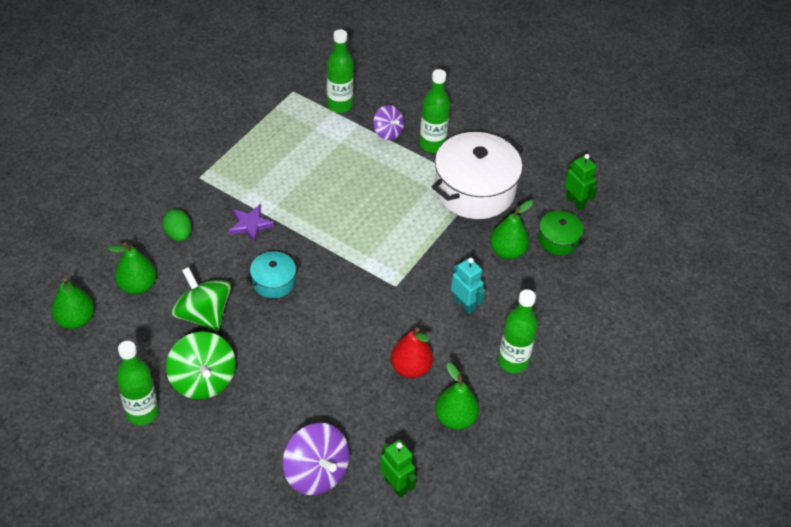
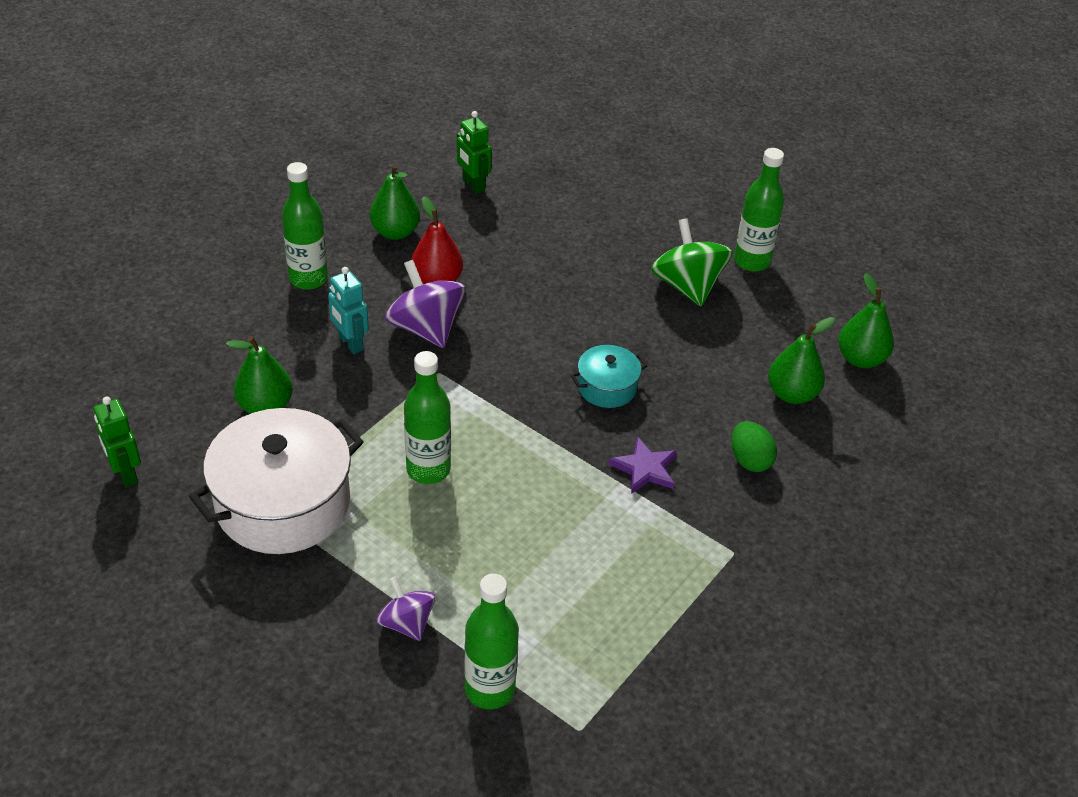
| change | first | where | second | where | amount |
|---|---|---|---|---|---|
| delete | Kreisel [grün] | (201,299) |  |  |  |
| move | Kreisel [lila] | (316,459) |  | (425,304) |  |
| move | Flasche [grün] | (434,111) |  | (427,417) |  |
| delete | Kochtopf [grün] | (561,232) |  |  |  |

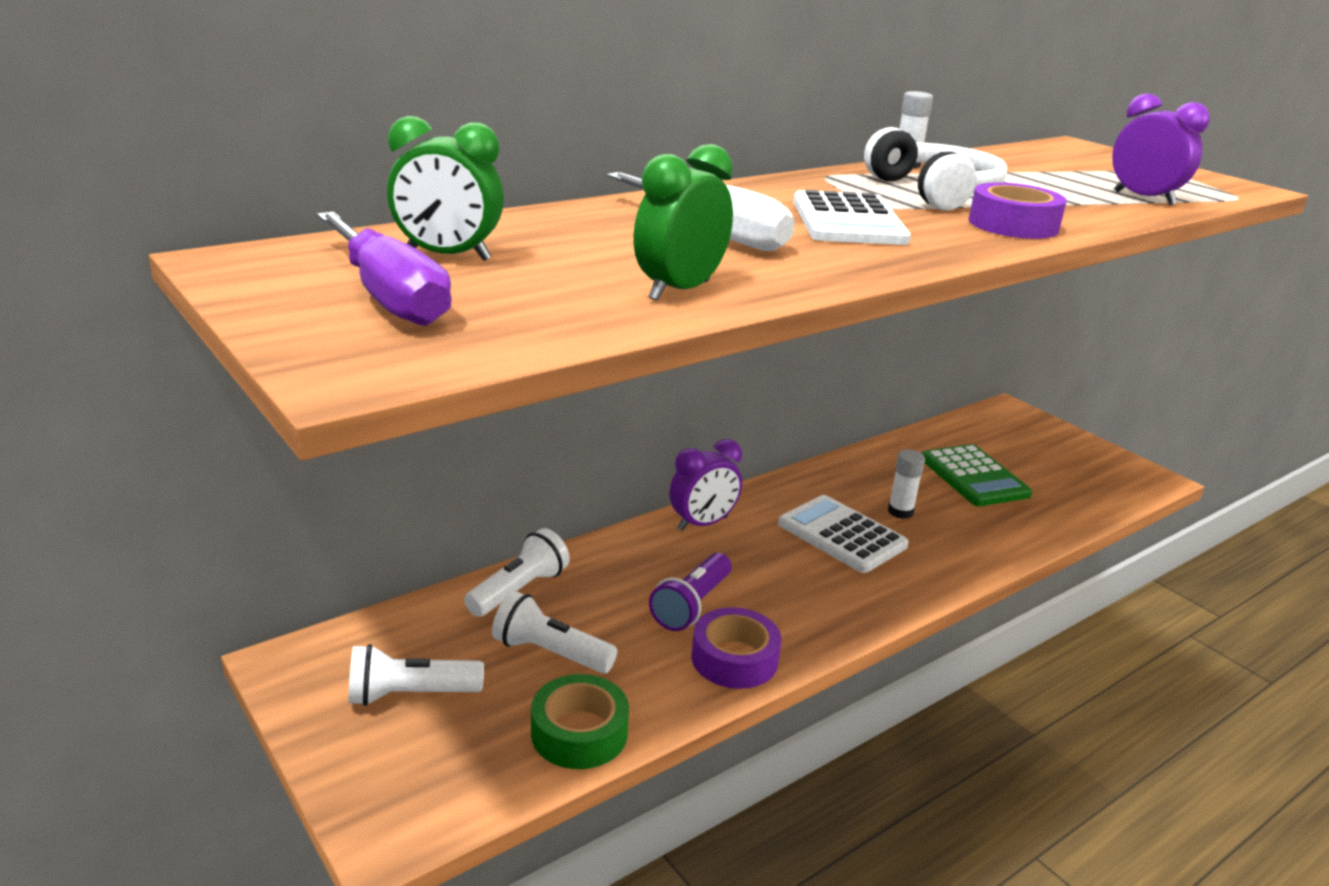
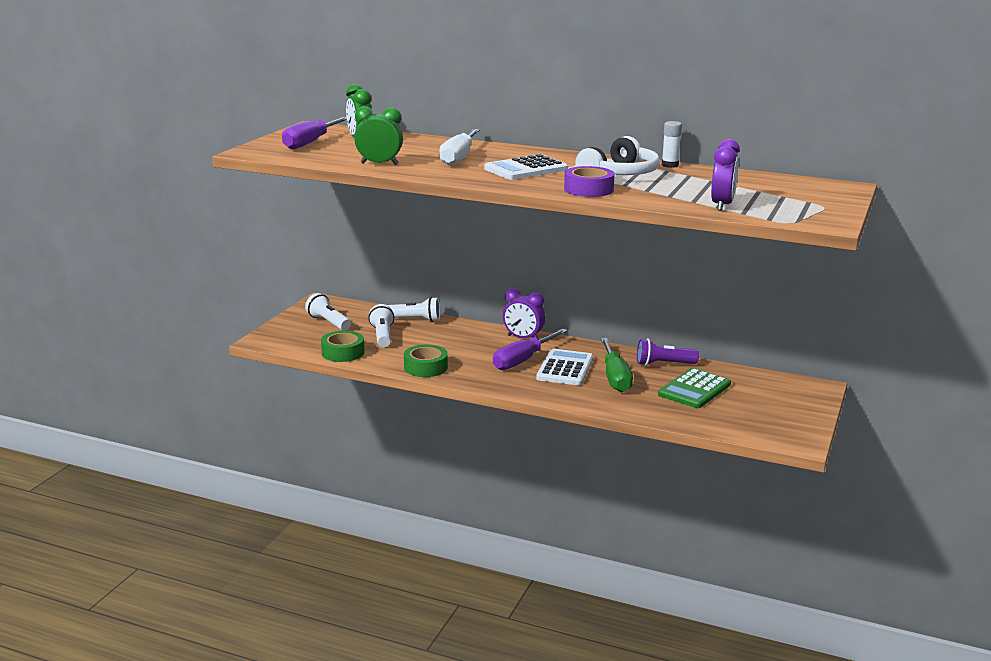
| change | first | where | second | where | amount |
|---|---|---|---|---|---|
| move | Taschenlampe [lila] | (690,592) |  | (668,352) |  |
| recolor | Klebeband [lila] | (736,648) | Klebeband [grün] | (426,361) |  |
| replace | Klebestift [weiß] | (906,484) | Schraubenzieher [grün] | (617,365) |  |
| insert |  |  | Schraubenzieher [lila] | (530,349) |  |

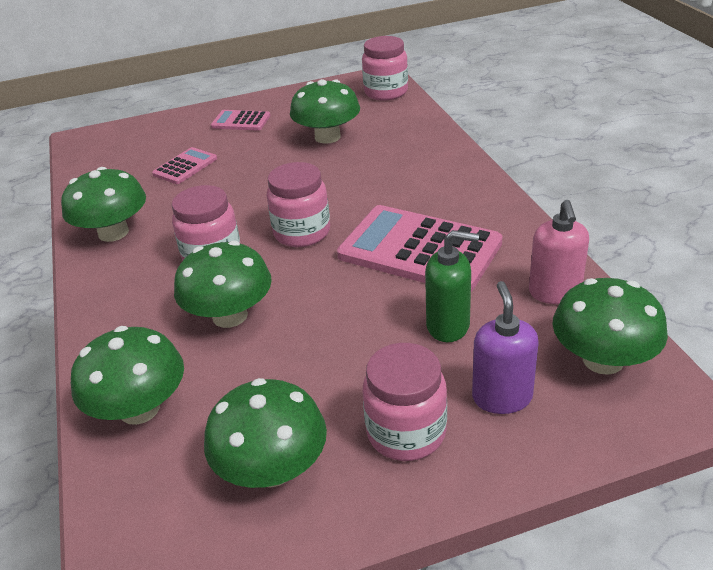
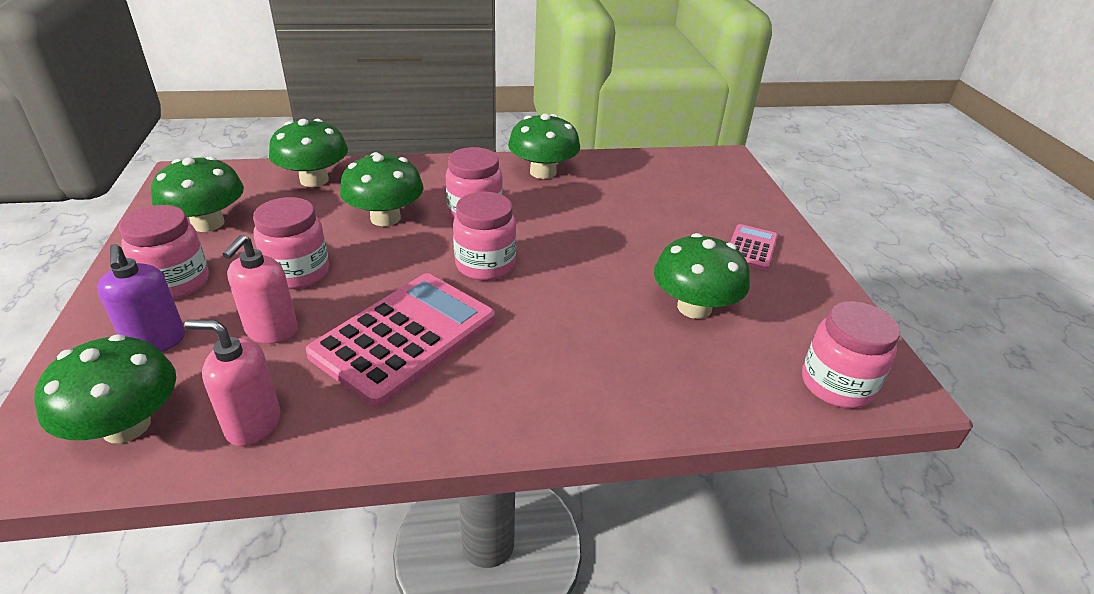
| change | first | where | second | where | amount |
|---|---|---|---|---|---|
| delete | Taschenrechner [rosa] | (184,165) |  |  |  |
| recolor | Seifenspender [grün] | (452,286) | Seifenspender [rosa] | (260,289) |  |
| rotate | Seifenspender [lila] | (505,347) |  | (141,298) | 60 degrees clockwise |
| insert |  |  | Einmachglas [rosa] | (291,243) |  |

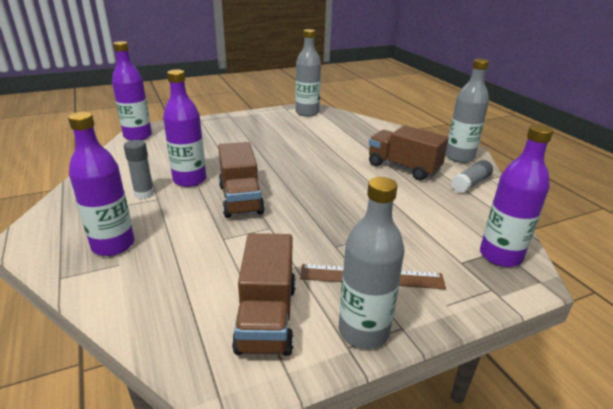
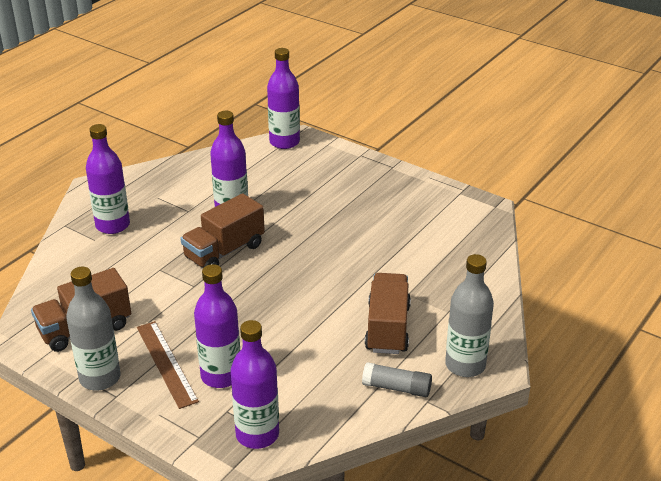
| change | first | where | second | where | amount |
|---|---|---|---|---|---|
| delete | Klebestift [grau] | (139,169) |  |  |  |
| delete | Flasche [grau] | (308,73) |  |  |  |
| insert |  |  | Flasche [lila] | (217,326) |  |

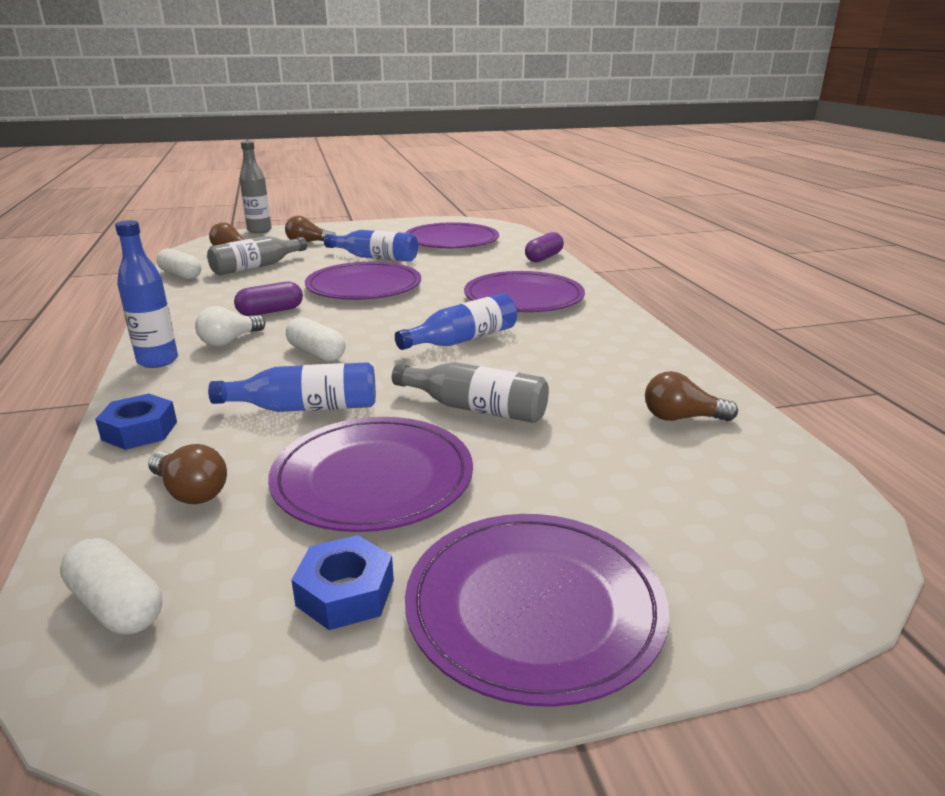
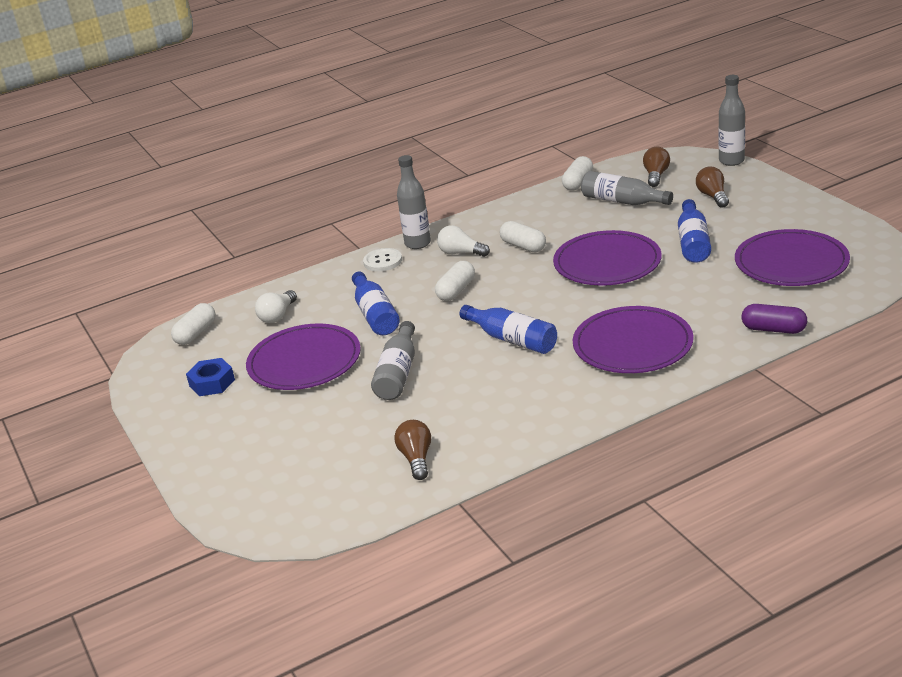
| change | first | where | second | where | amount |
|---|---|---|---|---|---|
| delete | Sechskantmutter [blau] | (136,422) |  |  |  |
| recolor | Flasche [blau] | (146,294) | Flasche [grau] | (414,202) |  |
| recolor | Glühbirne [braun] | (187,474) | Glühbirne [weiß] | (276,306) |  |
| recolor | Kapsel [lila] | (268,299) | Kapsel [weiß] | (523,236) |  |
| delete | Teller [lila] | (537,610) |  |  |  |
| insert |  |  | Knopf [weiß] | (382,260) |  |

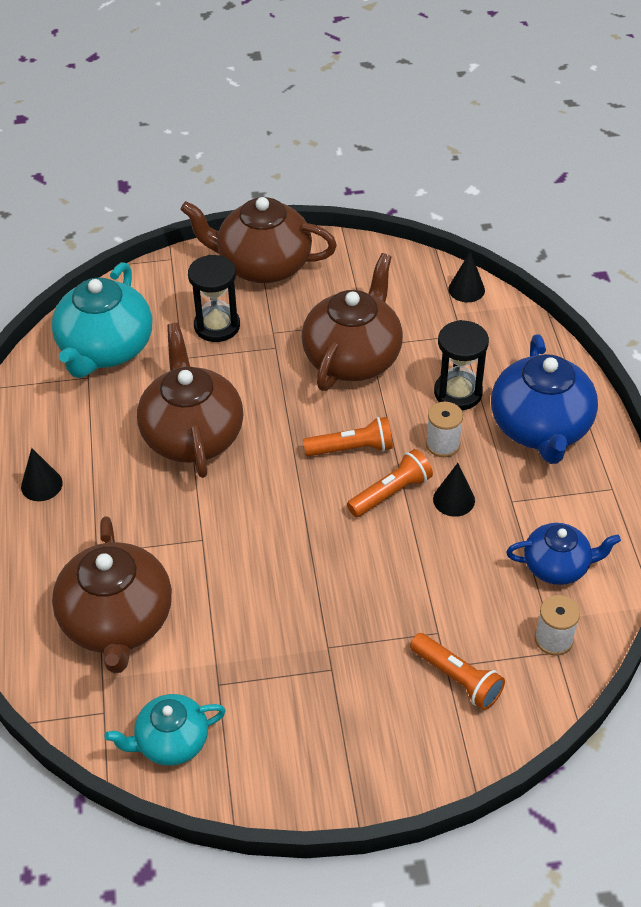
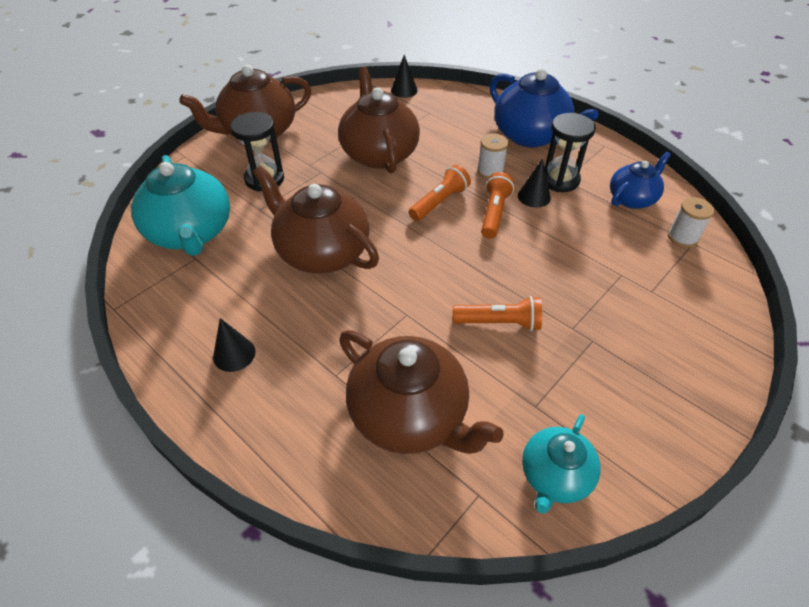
| change | first | where | second | where | amount |
|---|---|---|---|---|---|
| move | Taschenlampe [orange] | (457,671) |  | (497,313) |  |
| move | Sanduhr [schwarz] | (461,365) |  | (570,152) |  |

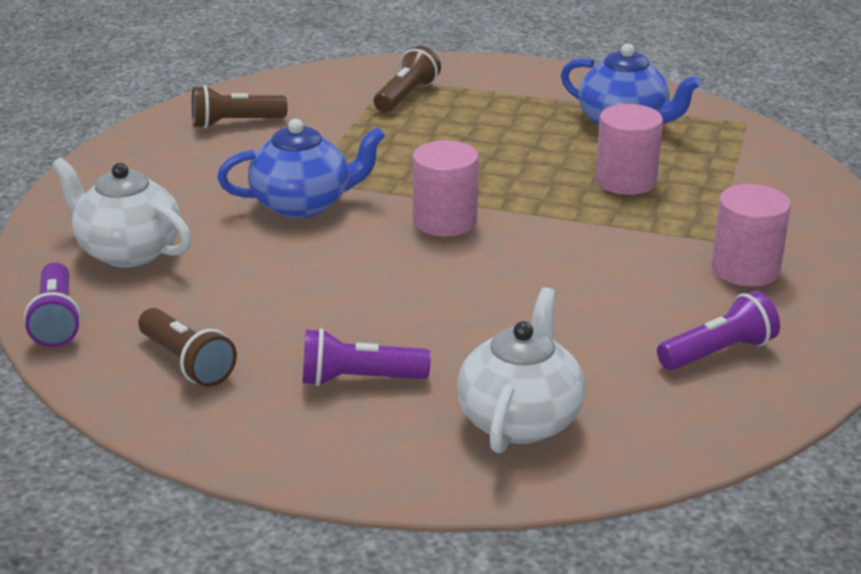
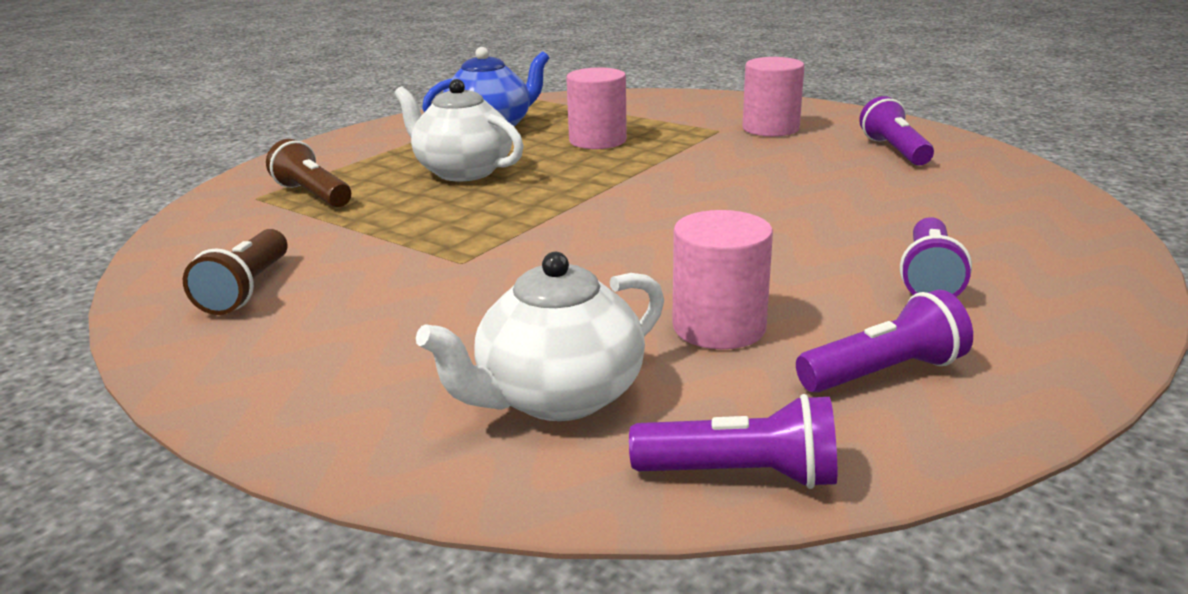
| change | first | where | second | where | amount |
|---|---|---|---|---|---|
| recolor | Taschenlampe [braun] | (187,347) | Taschenlampe [lila] | (884,341) |  |
| delete | Teekanne [blau] | (301,168) |  |  |  |
| move | Vollzylinder [rosa] | (445,188) |  | (722,279) |  |
| move | Teekanne [weiß] | (521,370) |  | (459,130) |  |

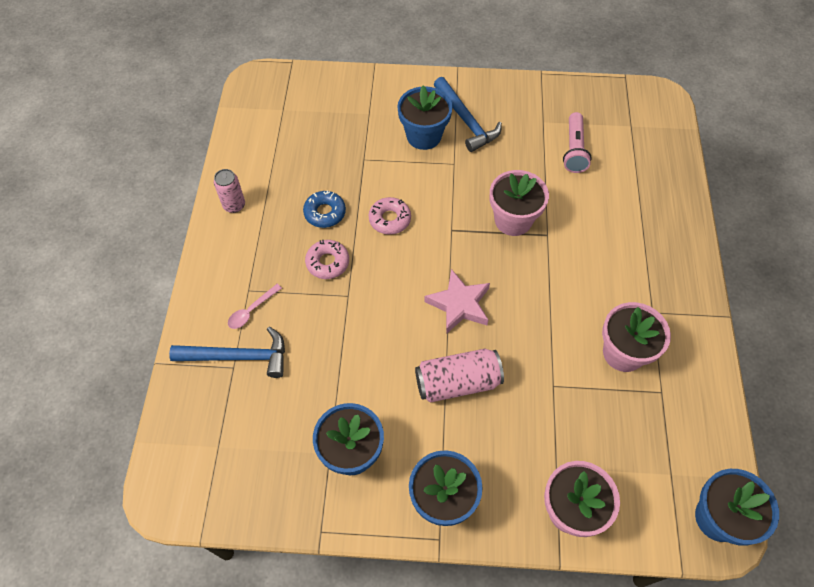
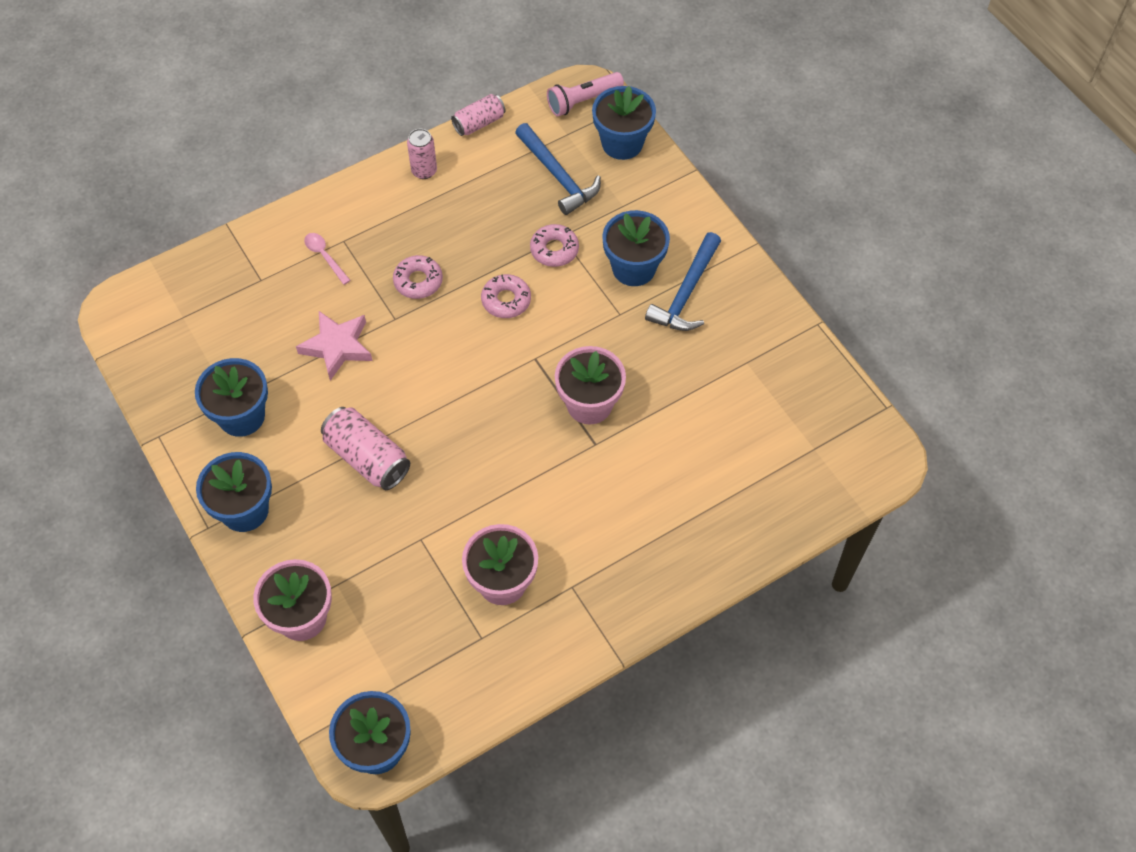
| change | first | where | second | where | amount |
|---|---|---|---|---|---|
| move | Hammer [blau] | (227,352) |  | (558,169) |  |
| rotate | Löffel [rosa] | (255,306) |  | (327,259) | 45 degrees clockwise |
| delete | Donut [blau] | (324,209) |  |  |  |
| move | Stern [rosa] | (457,301) |  | (334,346) |  |
| move | Taschenlampe [rosa] | (577,142) |  | (585,94) |  |
| insert |  |  | Dose [rosa] | (478,115) |  |
| insert |  |  | Donut [rosa] | (554,245) |  |
| insert |  |  | Blumentopf [blau] | (624,123) |  |

